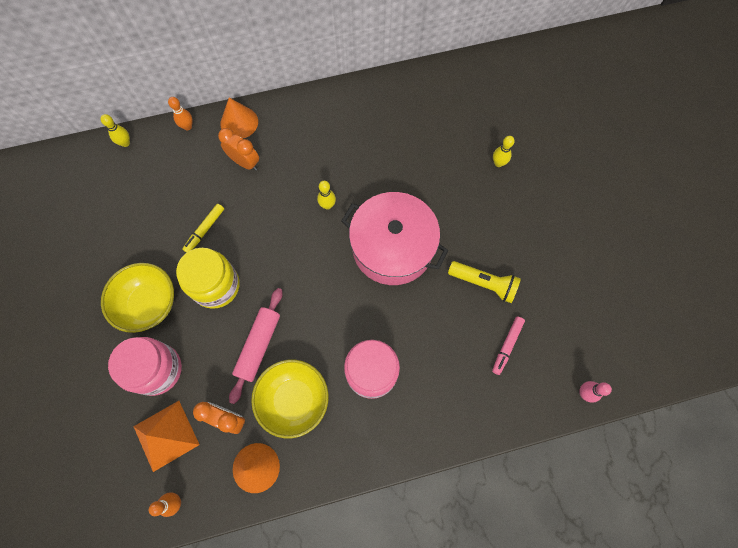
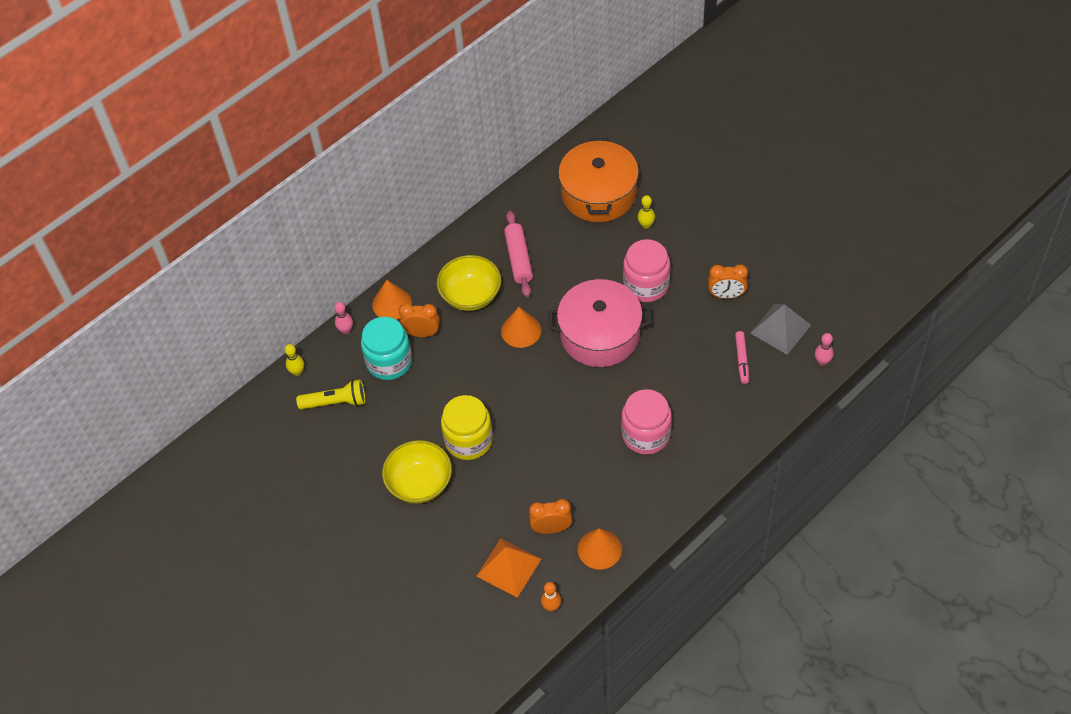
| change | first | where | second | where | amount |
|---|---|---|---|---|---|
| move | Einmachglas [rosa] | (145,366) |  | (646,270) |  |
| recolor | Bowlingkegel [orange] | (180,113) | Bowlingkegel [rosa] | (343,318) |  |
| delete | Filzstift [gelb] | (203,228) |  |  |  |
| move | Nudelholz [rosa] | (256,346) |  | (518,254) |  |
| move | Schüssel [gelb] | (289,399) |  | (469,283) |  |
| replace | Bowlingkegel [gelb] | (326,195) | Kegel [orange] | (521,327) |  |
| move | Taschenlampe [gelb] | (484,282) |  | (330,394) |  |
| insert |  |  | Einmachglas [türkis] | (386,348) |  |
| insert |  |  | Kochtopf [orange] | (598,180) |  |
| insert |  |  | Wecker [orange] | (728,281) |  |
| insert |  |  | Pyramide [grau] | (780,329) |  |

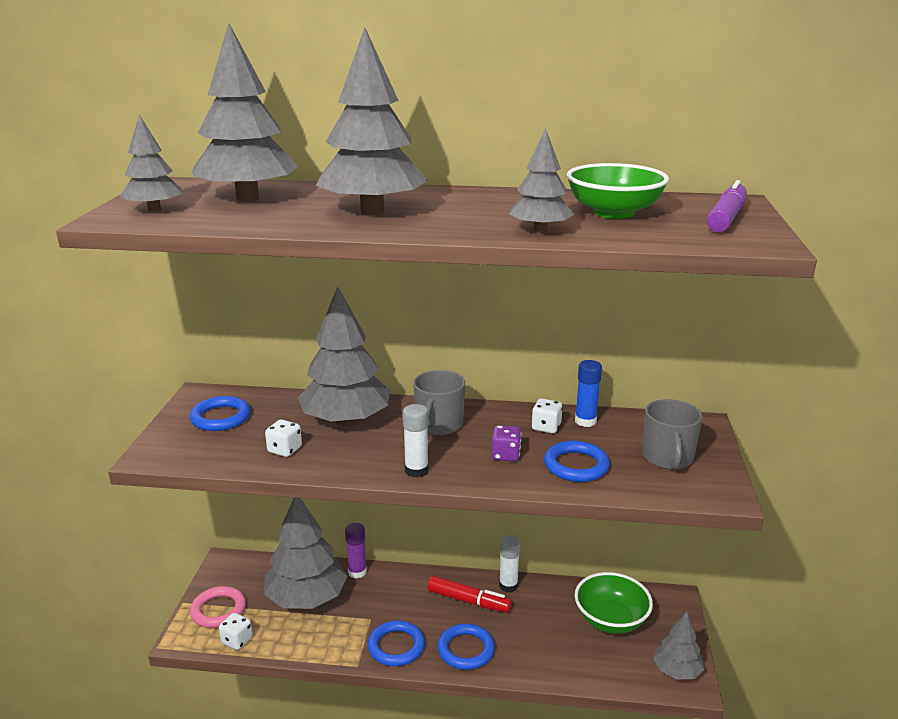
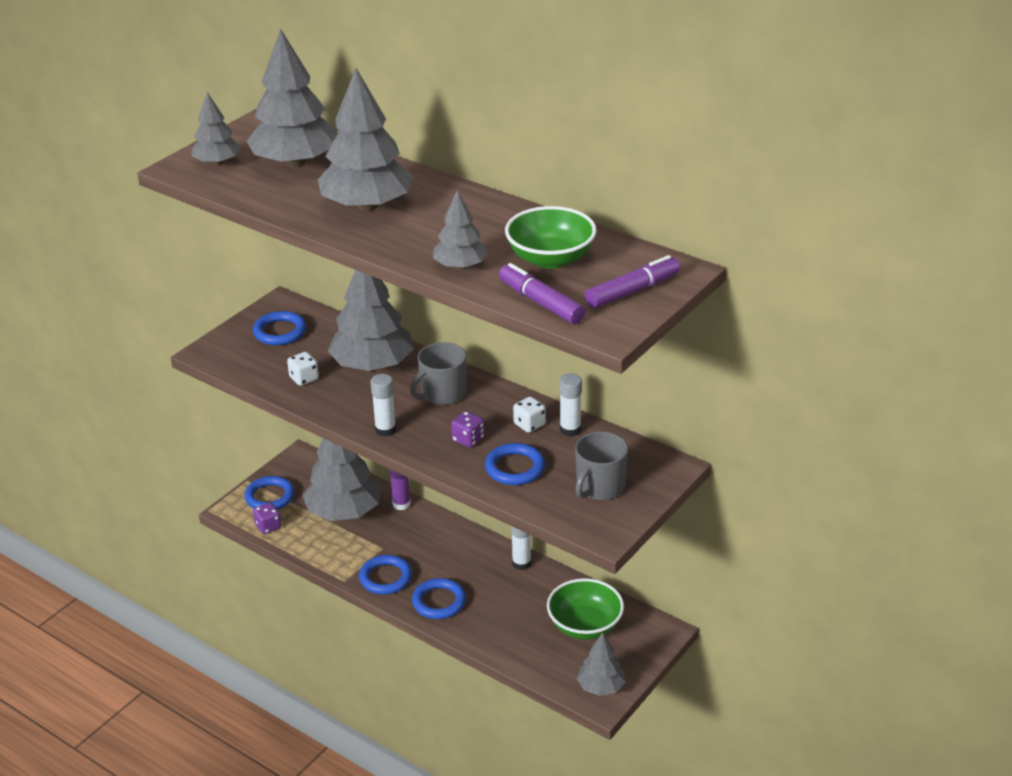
| change | first | where | second | where | amount |
|---|---|---|---|---|---|
| recolor | Ring [rosa] | (218,607) | Ring [blau] | (269,493) |  |
| recolor | Spielwürfel [weiß] | (236,631) | Spielwürfel [lila] | (267,518) |  |
| delete | Filzstift [rot] | (469,594) |  |  |  |
| recolor | Klebestift [blau] | (588,393) | Klebestift [weiß] | (570,405) |  |
| insert |  |  | Filzstift [lila] | (542,293) |  |

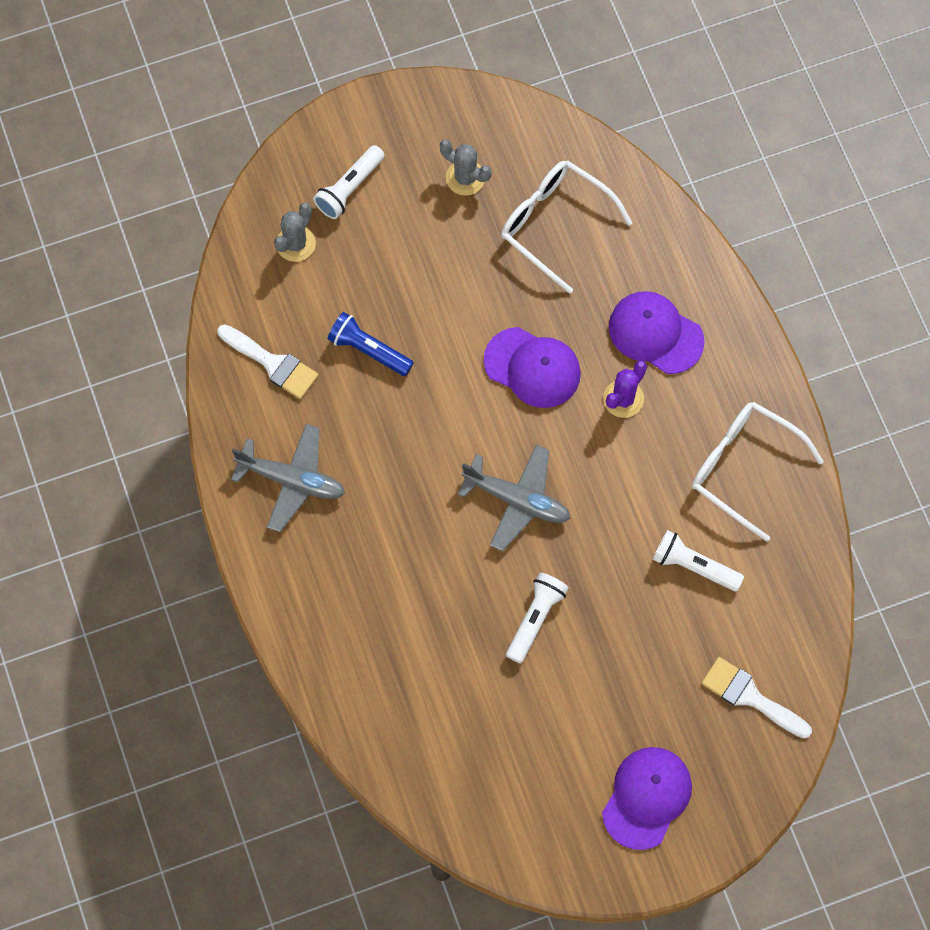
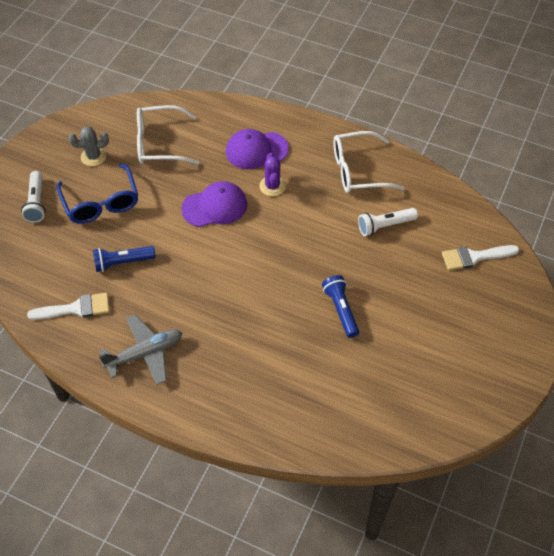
| change | first | where | second | where | amount |
|---|---|---|---|---|---|
| delete | Kaktus [grau] | (295,232) |  |  |  |
| delete | Flugzeug [grau] | (514,498) |  |  |  |
| recolor | Taschenlampe [weiß] | (537,617) | Taschenlampe [blau] | (340,306) |  |
| delete | Kappe [lila] | (647,798) |  |  |  |
| insert |  |  | Brille [blau] | (97,193) |  |

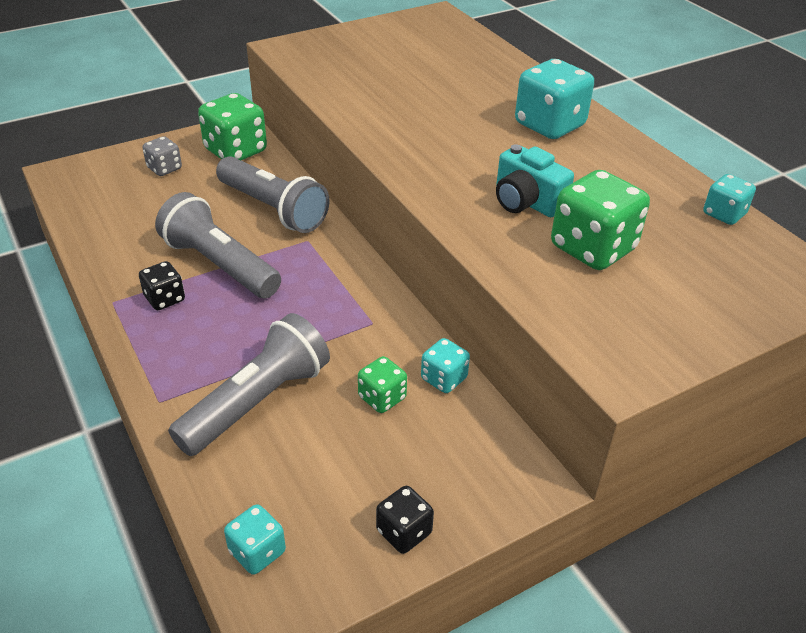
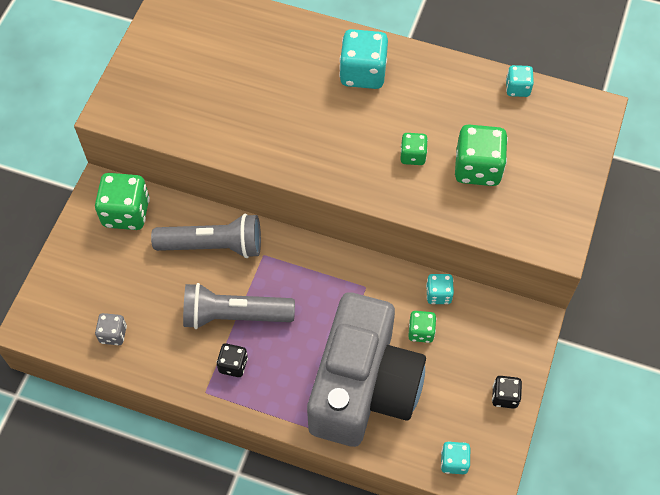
| change | first | where | second | where | amount |
|---|---|---|---|---|---|
| move | Spielwürfel [grau] | (162,156) |  | (111,329) |  |
| replace | Taschenlampe [grau] | (249,384) | Kamera [grau] | (366,369) |  |
| replace | Kamera [türkis] | (535,180) | Spielwürfel [grün] | (414,149) |  |

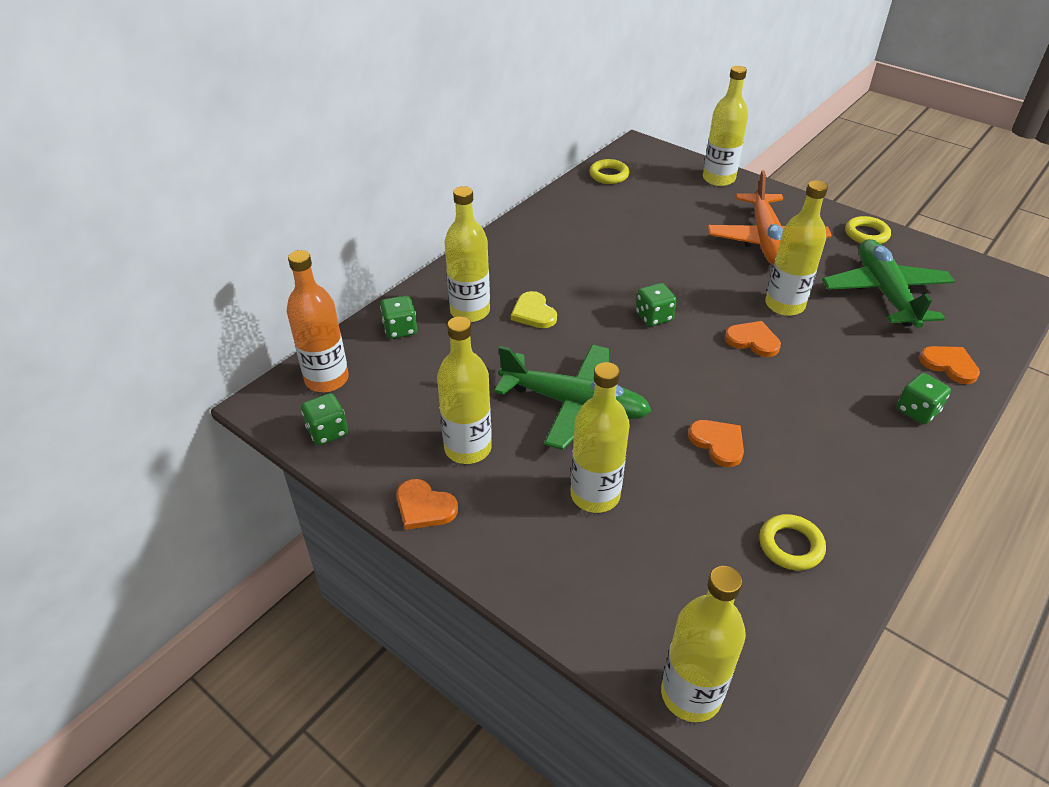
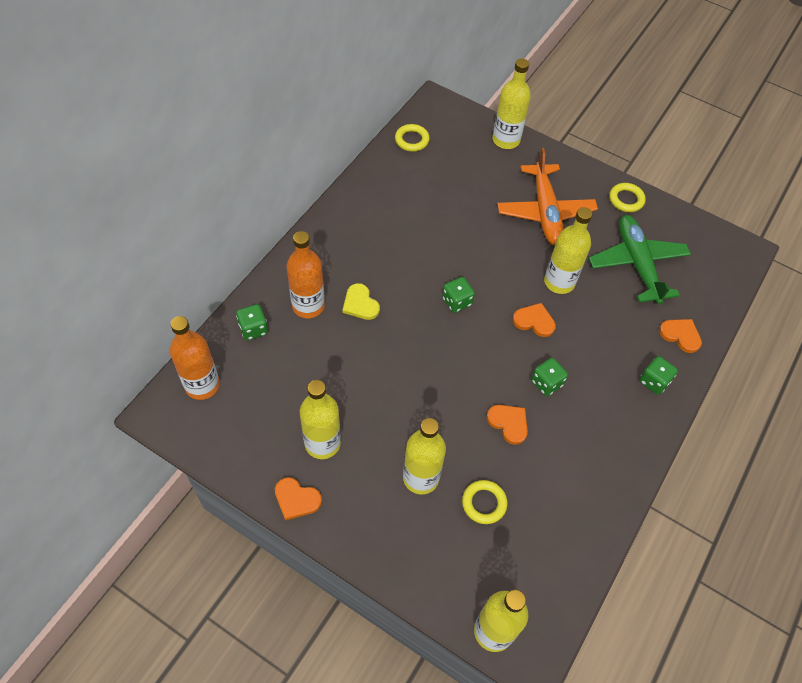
| change | first | where | second | where | amount |
|---|---|---|---|---|---|
| move | Spielwürfel [grün] | (324,419) |  | (549,377) |  |
| recolor | Flasche [gelb] | (467,254) | Flasche [orange] | (306,274) |  |
| delete | Flugzeug [grün] | (572,397) |  |  |  |
| move | Ring [gelb] | (792,542) |  | (484,502) |  |

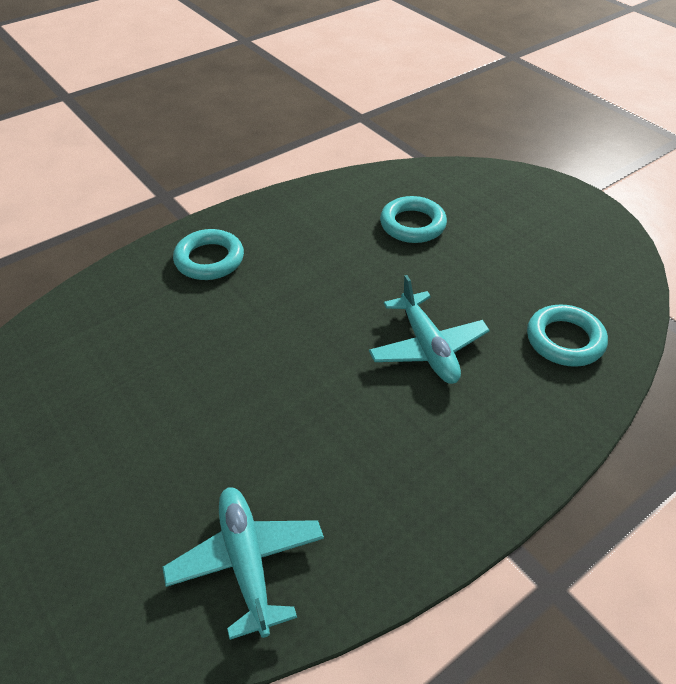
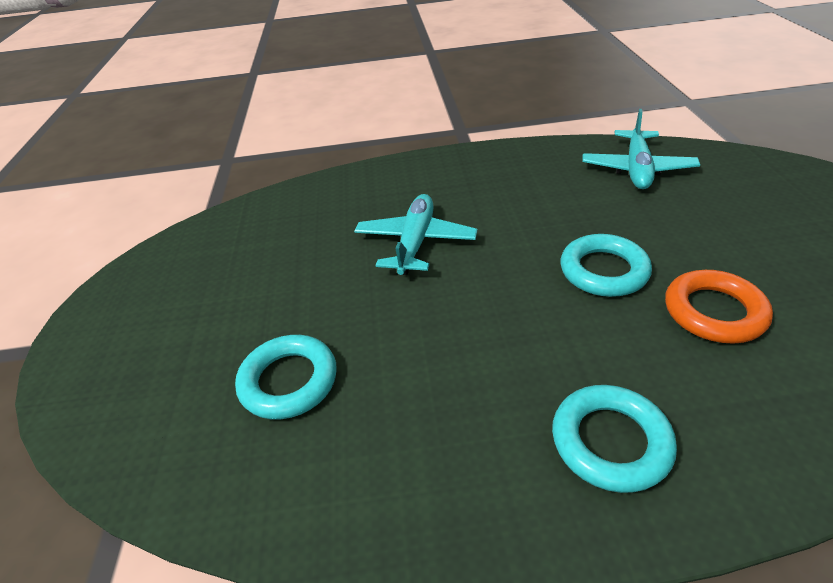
| change | first | where | second | where | amount |
|---|---|---|---|---|---|
| move | Ring [türkis] | (567,336) |  | (606,265) |  |
| insert |  |  | Ring [orange] | (719,307) |  |

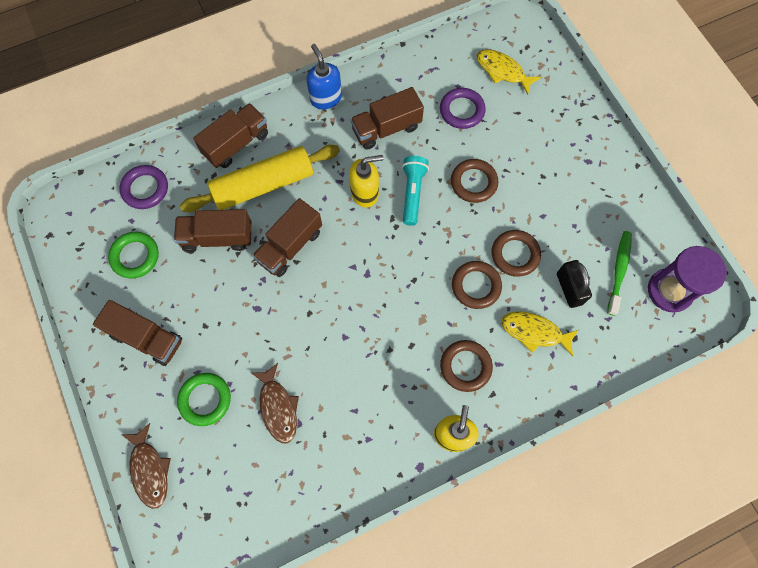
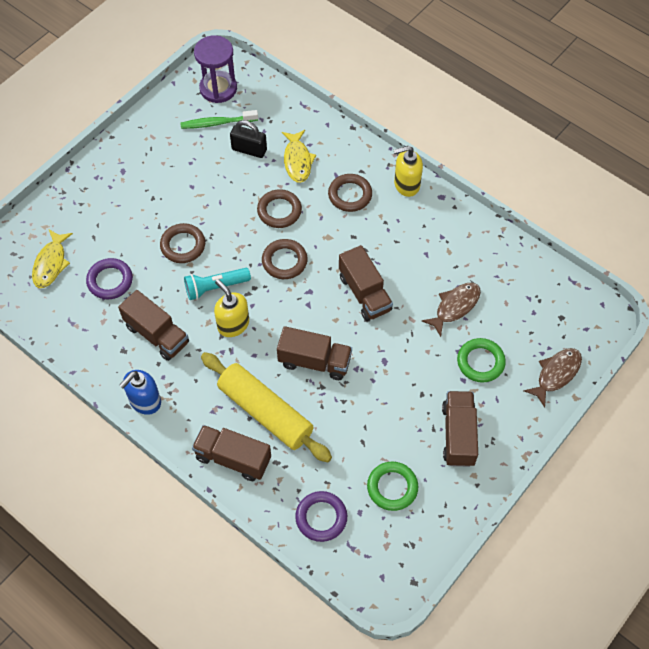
| change | first | where | second | where | amount |
|---|---|---|---|---|---|
| move | Lastwagen [braun] | (213,230) |  | (366,283) |  |
| move | Ring [braun] | (516,253) |  | (285,259) |  |
| rotate | Vorhängeschloss [schwarz] | (574,284) |  | (248,139) | 60 degrees clockwise |

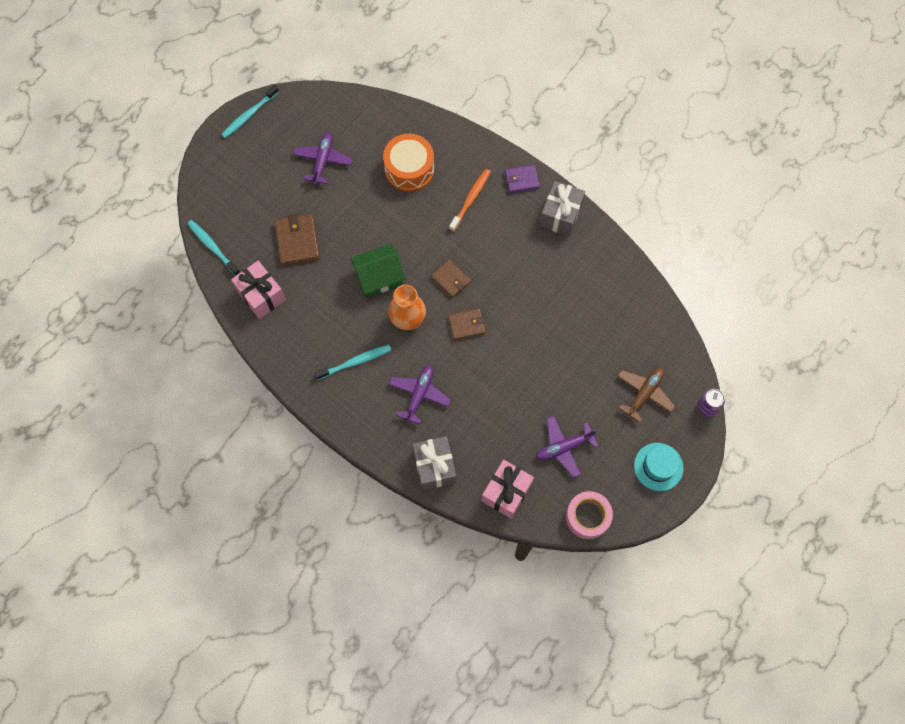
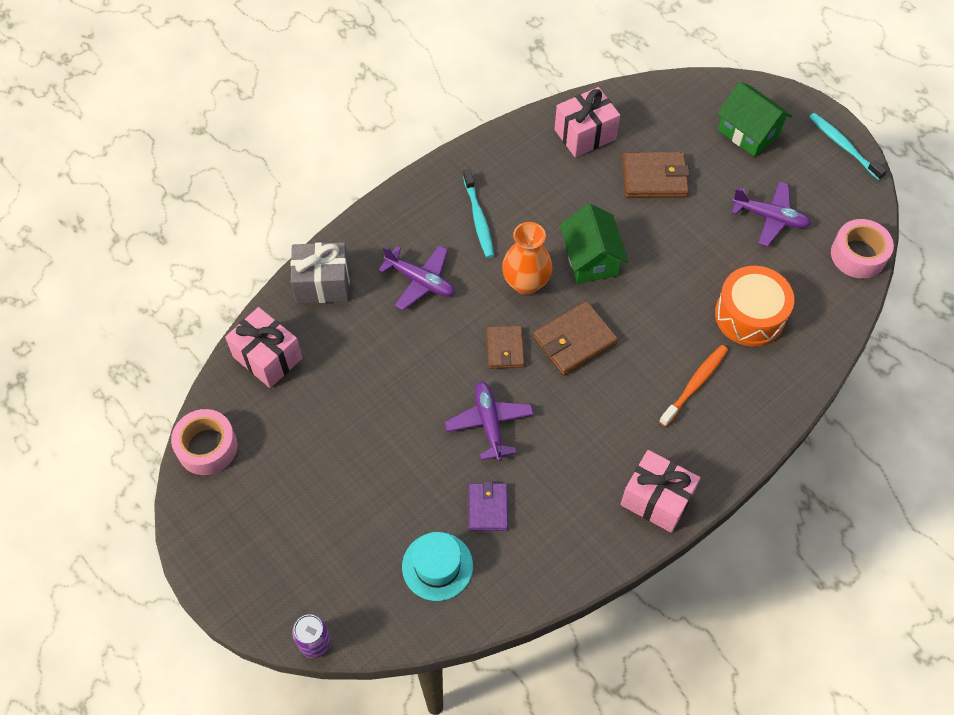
| change | first | where | second | where | amount |
|---|---|---|---|---|---|
| delete | Zahnbürste [türkis] | (213,248) |  |  |  |
| resize | Geldbörse [braun] | (451,278) |  | (575,338) | x1.51 |
| rotate | Zahnbürste [orange] | (470,200) |  | (693,386) | 90 degrees counterclockwise |
| move | Geldbörse [lila] | (522,179) |  | (488,506) |  |
| move | Flugzeug [lila] | (567,447) |  | (489,421) |  |
| recolor | Geschenk [grau] | (562,208) | Geschenk [rosa] | (660,491) |  |
| delete | Flugzeug [braun] | (646,395) |  |  |  |
| move | Hut [türkis] | (658,467) |  | (437,566) |  |
| insert |  |  | Haus [grün] | (754,119) |  |
| insert |  |  | Klebeband [rosa] | (862,249) |  |

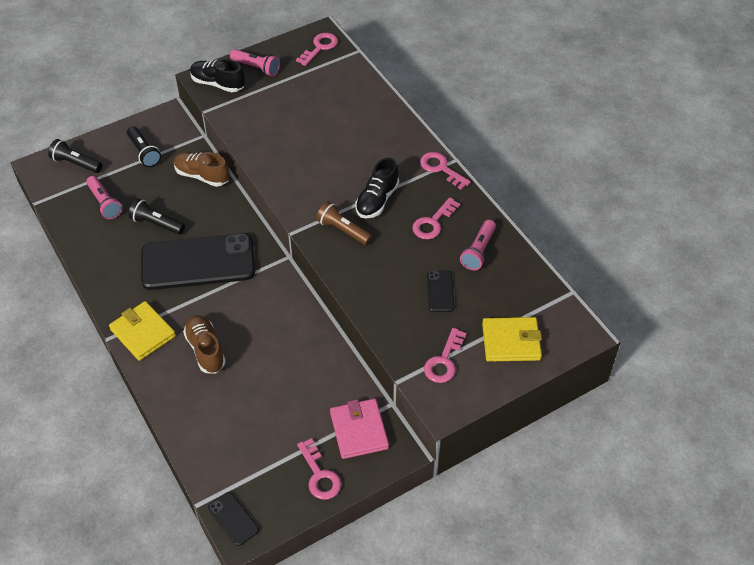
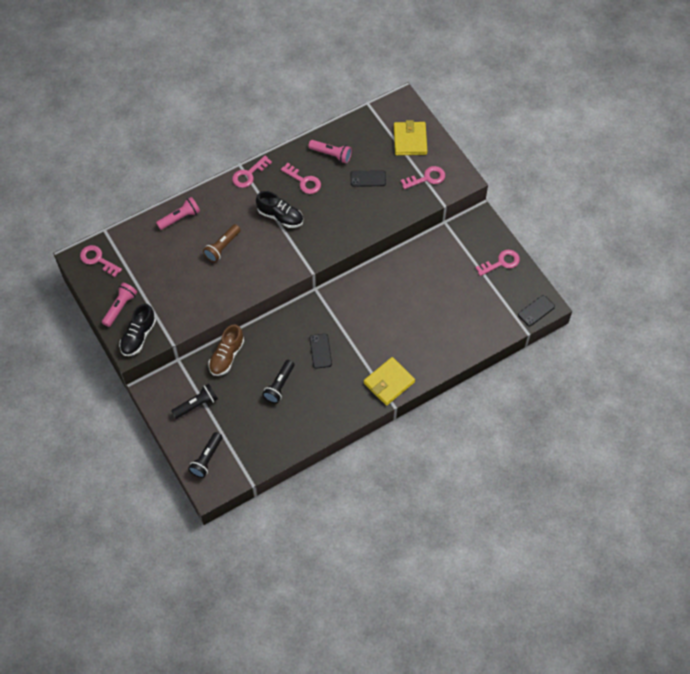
| change | first | where | second | where | amount |
|---|---|---|---|---|---|
| move | Taschenlampe [rosa] | (104,197) |  | (178,213) |  |
| resize | Handy [schwarz] | (198,261) |  | (321,351) | x0.42 |
| delete | Schuh [braun] | (204,344) |  |  |  |
| move | Taschenlampe [braun] | (344,223) |  | (222,243) |  |
| delete | Geldbörse [rosa] | (359,429) |  |  |  |
| rotate | Schlüssel [rosa] | (445,355) |  | (423,177) | 45 degrees counterclockwise |

